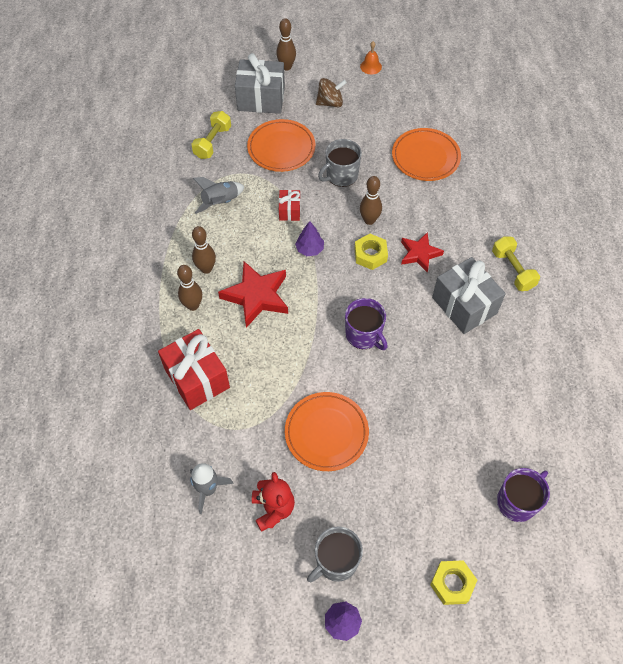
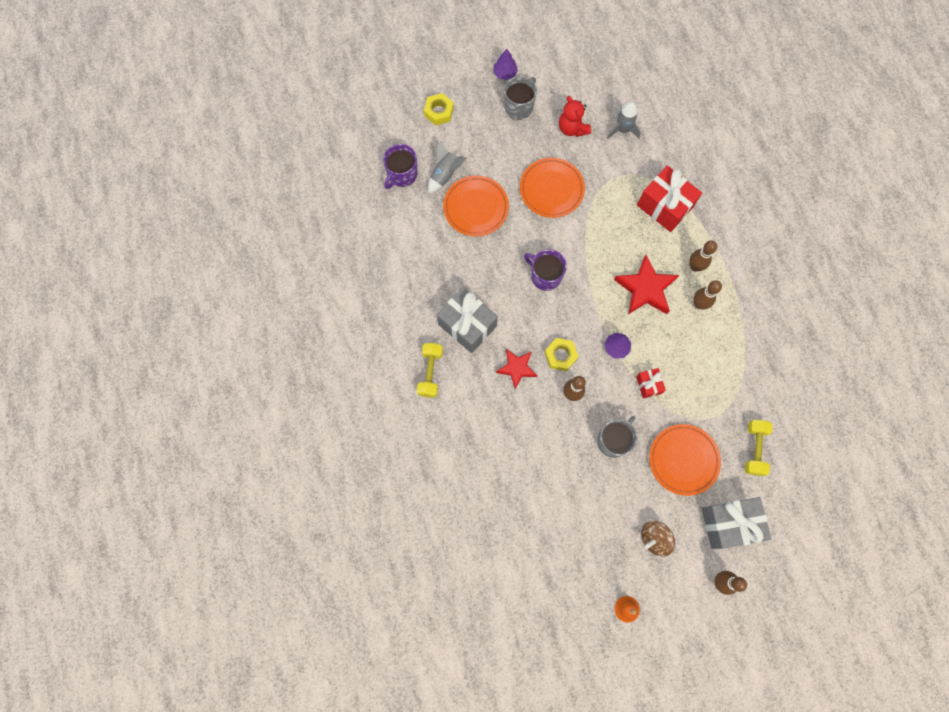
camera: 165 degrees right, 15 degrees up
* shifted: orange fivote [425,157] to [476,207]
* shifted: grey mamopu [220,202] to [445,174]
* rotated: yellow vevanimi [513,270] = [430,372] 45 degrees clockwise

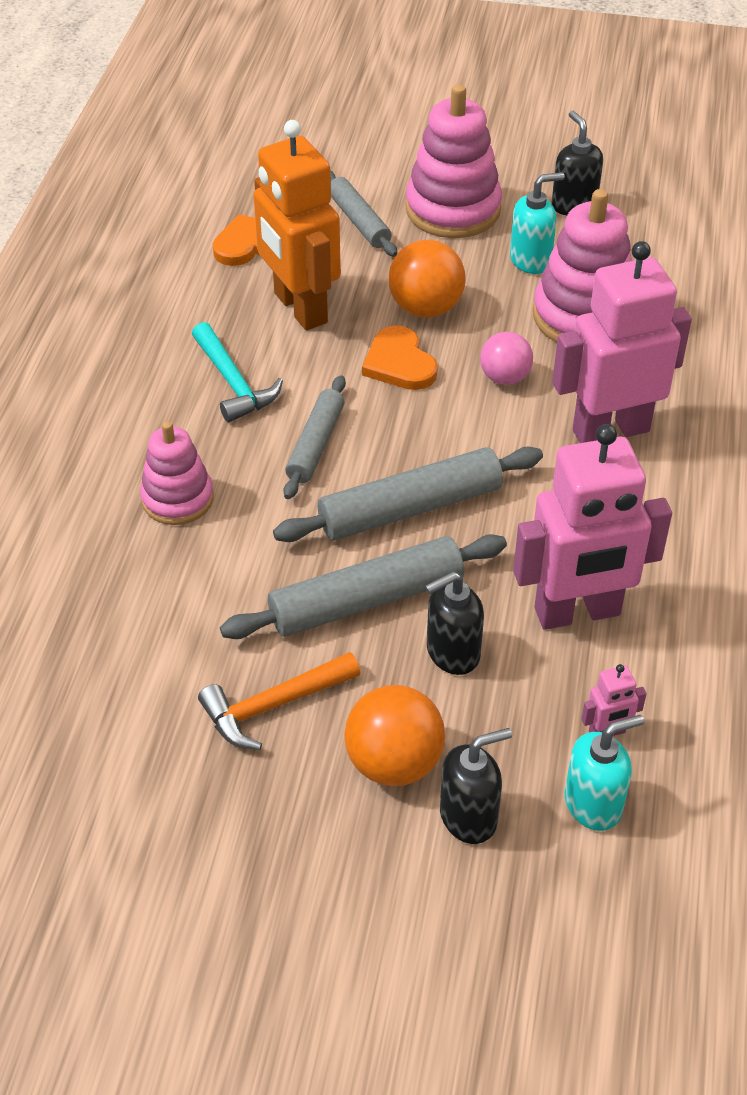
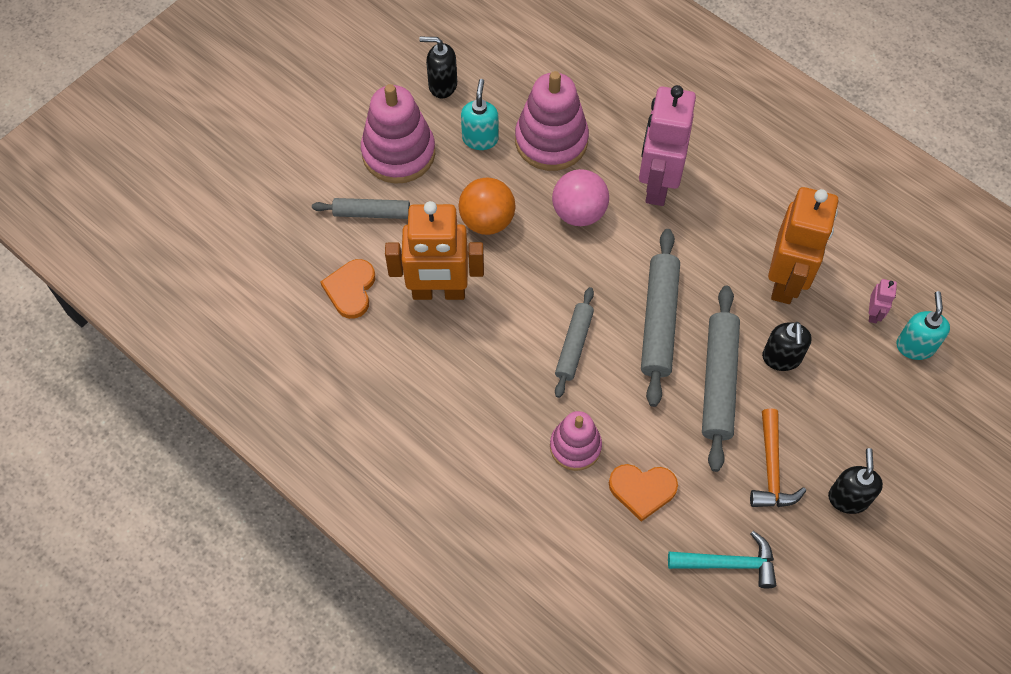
camera: 60 degrees left, 15 degrees up
* shifted: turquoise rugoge [233,382] to [728,563]
* shifted: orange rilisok [399,363] to [642,490]
* scaled: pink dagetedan [504,377] = [579,212] x1.51
* rotated: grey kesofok [316,444] = [574,345] 60 degrees clockwise
* repainted: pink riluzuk [577,613] to orange riluzuk [786,280]
* gone: orange dagetedan [394,762]
* shifted: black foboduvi [469,817] to [848,498]

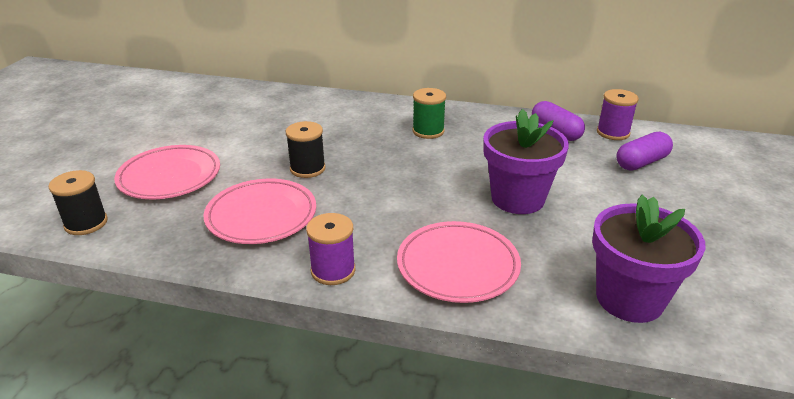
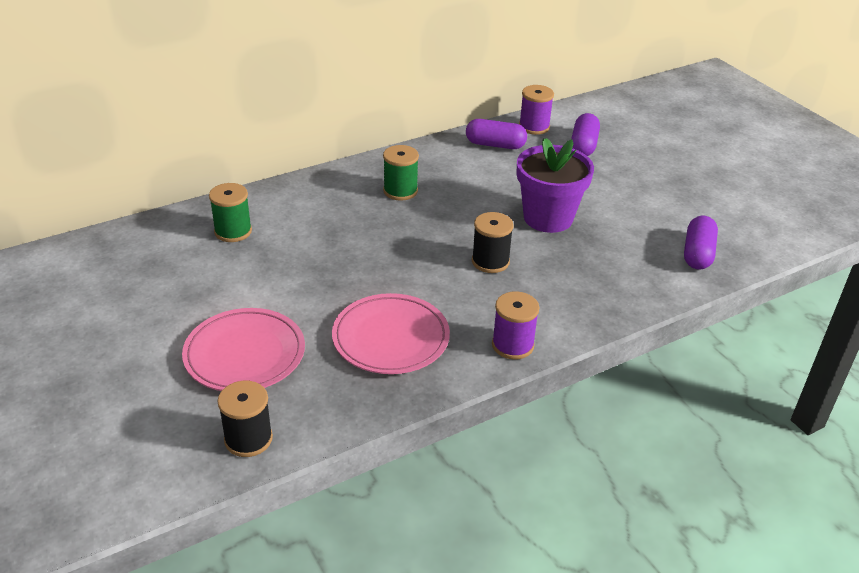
camera: 45 degrees left, 5 degrees up
* shifted: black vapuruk [307,169] to [490,261]
* swapped: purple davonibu [629,299] to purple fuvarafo [698,254]
* gone: pink fivote [458,266]
* new: green vapuruk [233,231]

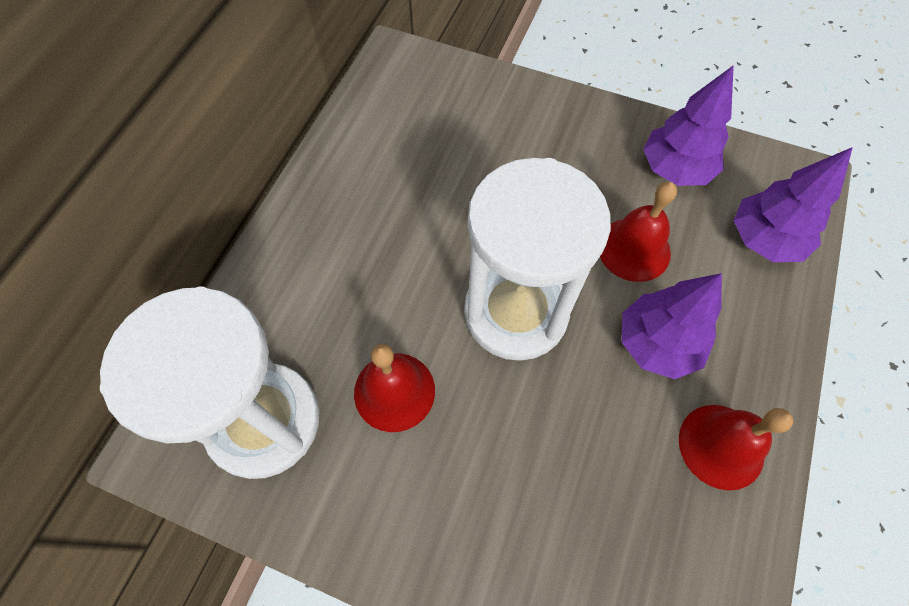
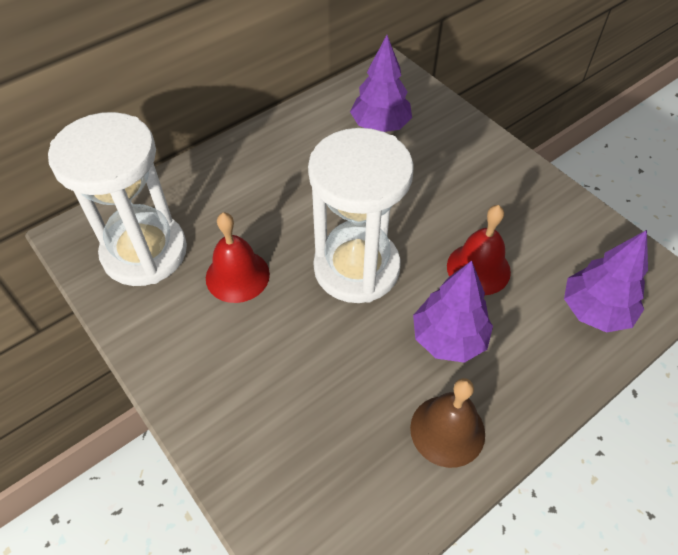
camera: 30 degrees right, 10 degrees down
* shifted: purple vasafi [675,169] to [380,126]
* repainted: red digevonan [721,446] to brown digevonan [447,430]

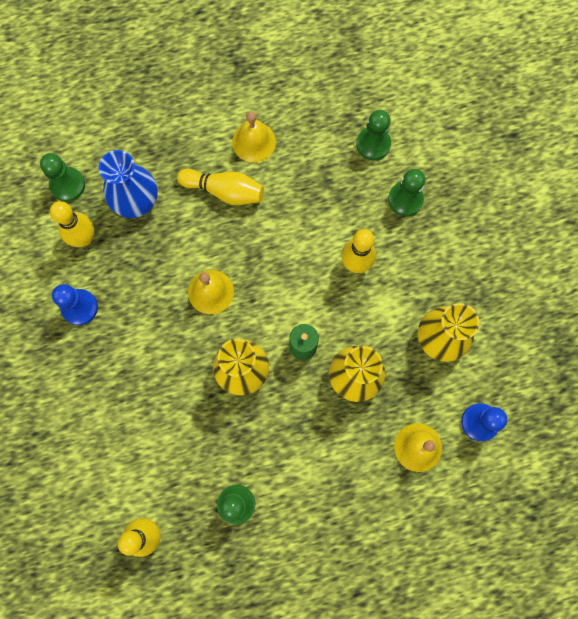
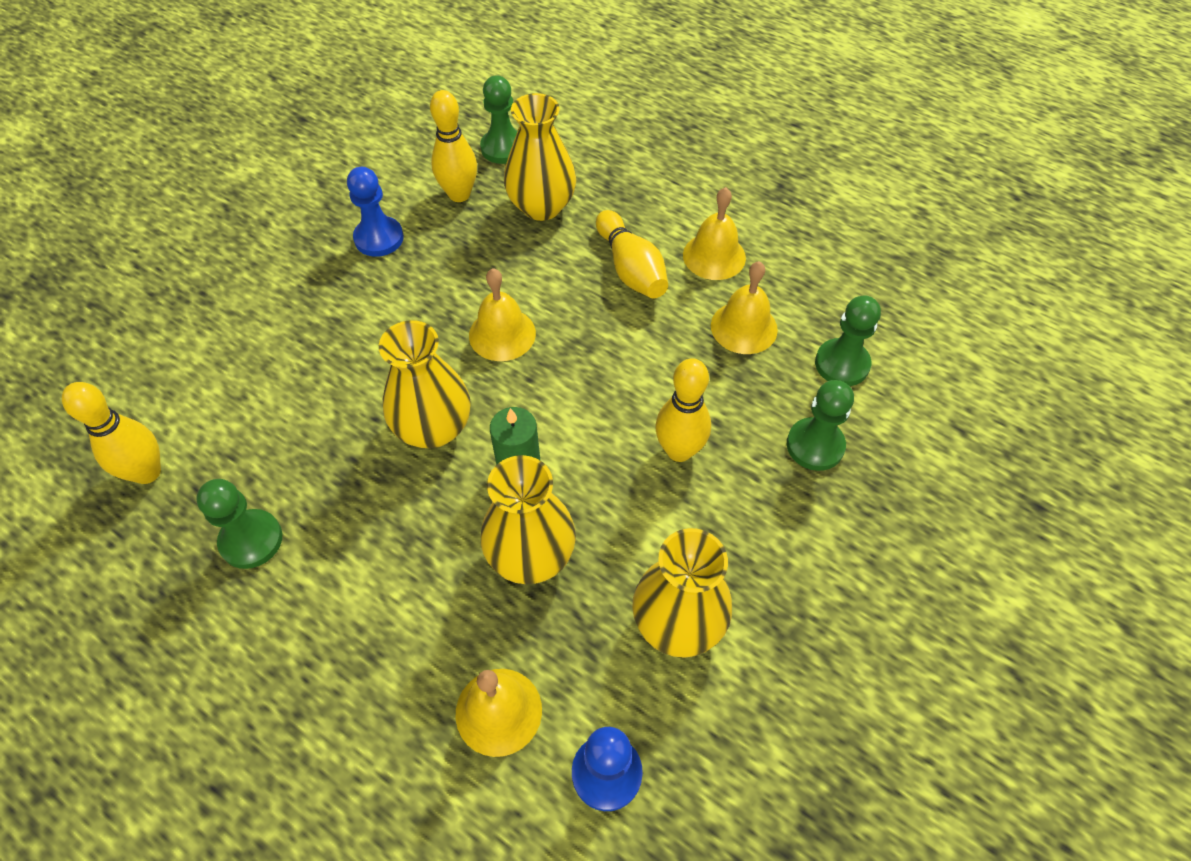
camera: 50 degrees right, 20 degrees down
* repainted: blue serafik [136,200] to yellow serafik [542,206]
* new: yellow digevonan [744,327]

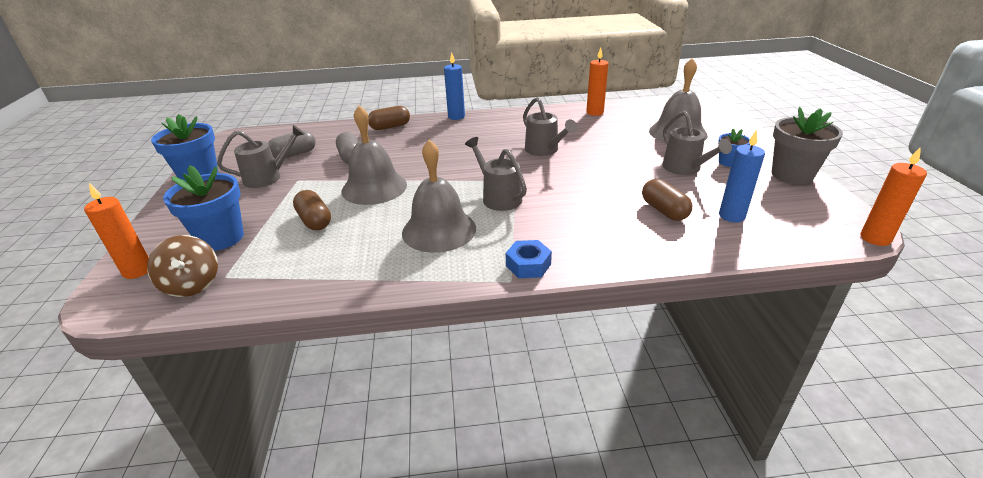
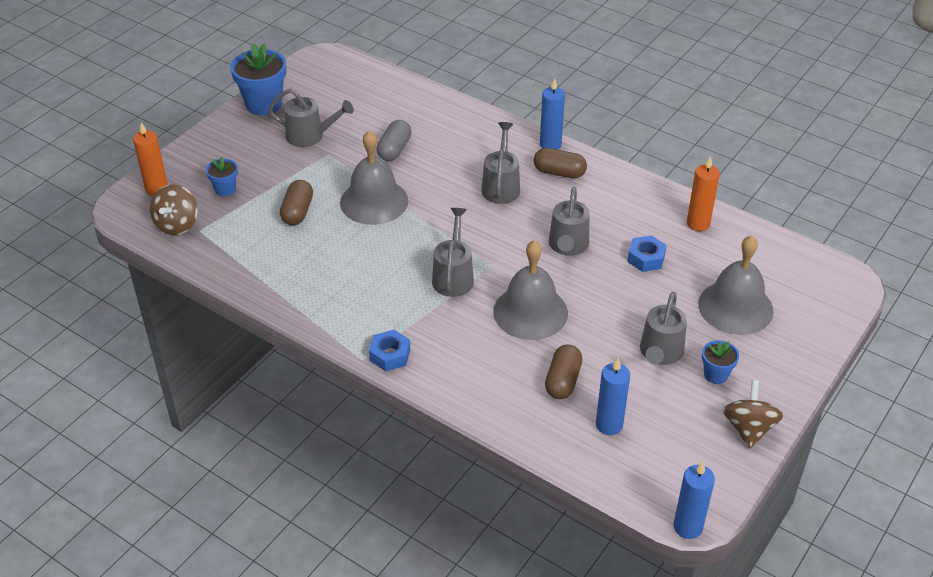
camera: 40 degrees right, 10 degrees up
* shifted: brown fuvarafo [390,127] to [559,172]
* swapped: grey davonibu [792,175] to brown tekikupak [748,428]
* gone: grey fuvarafo [294,154]
* shifted: grey digevonan [439,230] to [530,312]
* repainted: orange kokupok [875,238] to blue kokupok [687,527]
* scaled: blue davonibu [221,238] = [225,189] x0.53
* new: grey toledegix [501,186]
* new: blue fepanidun [646,258]

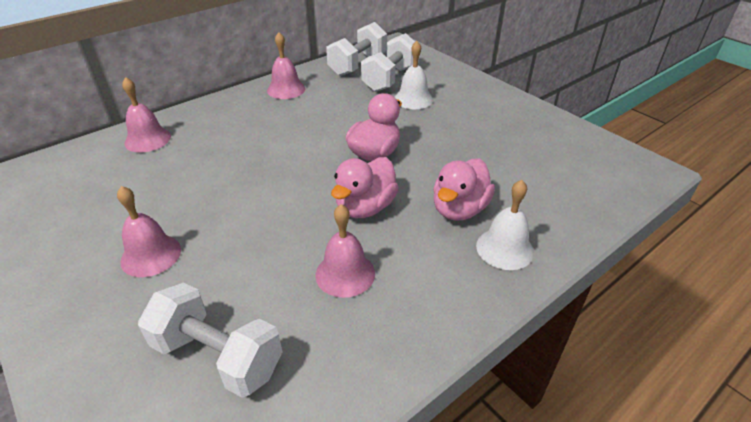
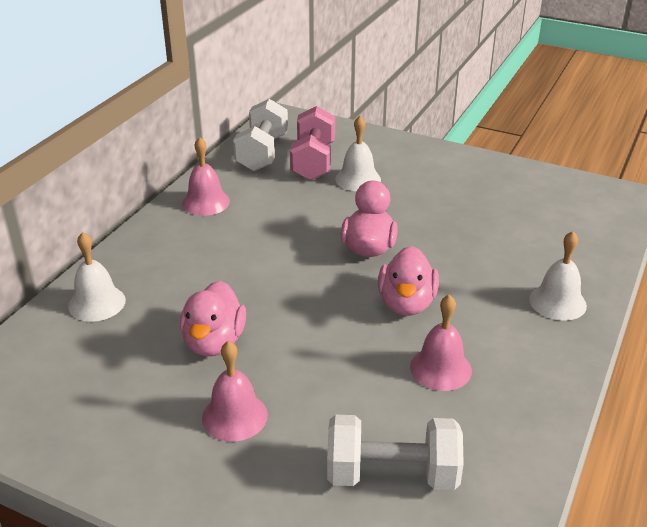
camera: 25 degrees left, 5 degrees down
* repainted: white vevanimi [390,79] to pink vevanimi [313,161]
* repainted: pink digevonan [147,139] to white digevonan [97,303]
* shifted: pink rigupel [459,209] to [214,342]

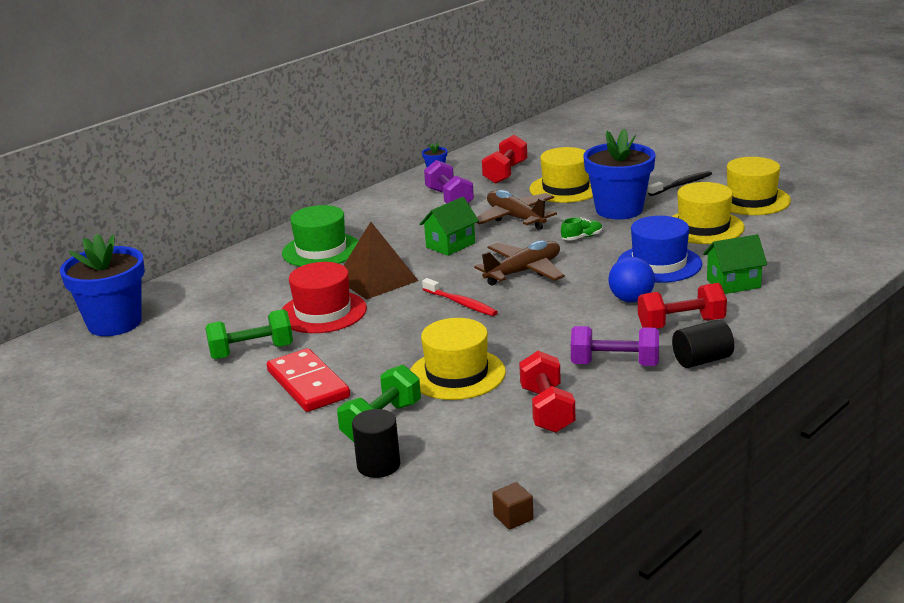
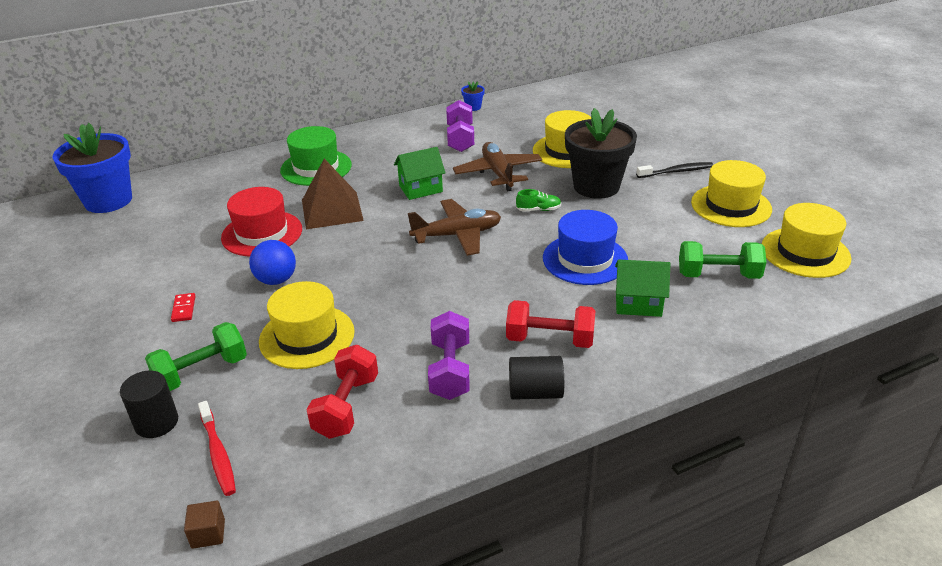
camera: 20 degrees right, 10 degrees up
* repainted: blue davonibu [619,210] to black davonibu [596,186]
* gone: red vevanimi [505,173]
* shifted: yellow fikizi [703,227] to [805,252]
* shifted: blue dagetedan [631,300] to [276,280]
* shifted: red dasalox [461,303] to [218,454]
* shifted: green vevanimi [252,352] to [718,275]
* rotated: purple vevanimi [615,364] = [450,370] 60 degrees clockwise
* scaled: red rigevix [308,384] = [183,309] x0.43

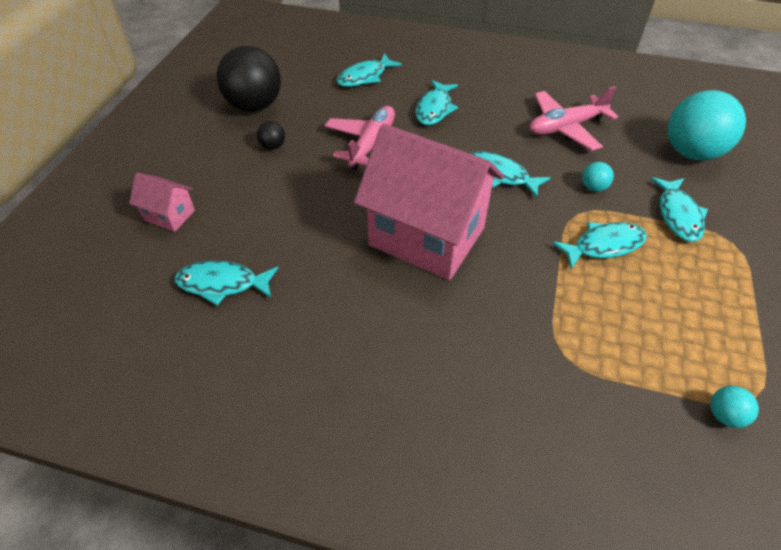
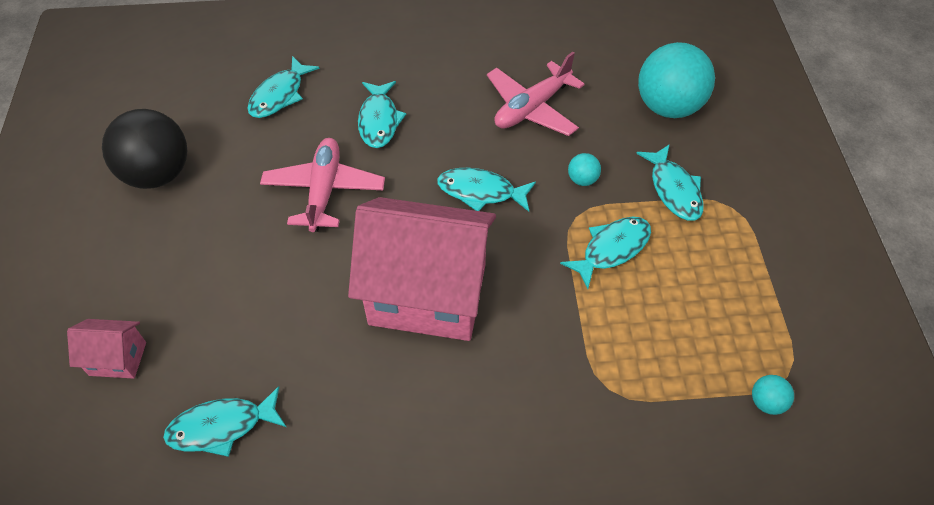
camera: 20 degrees left, 5 degrees up
* gone: black dagetedan [273,146]

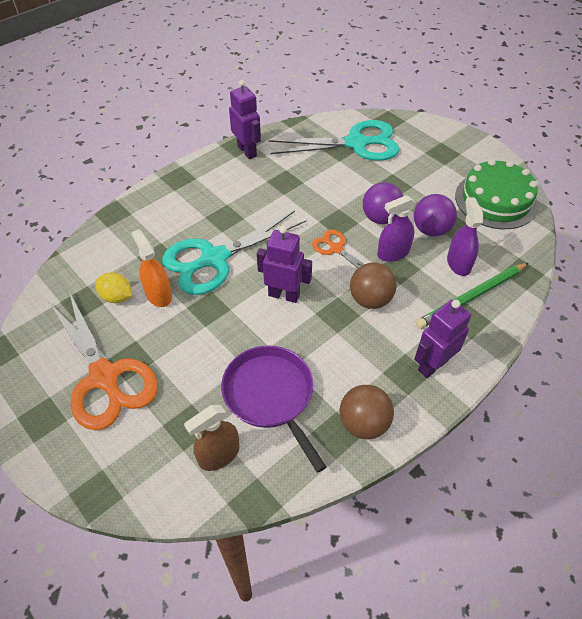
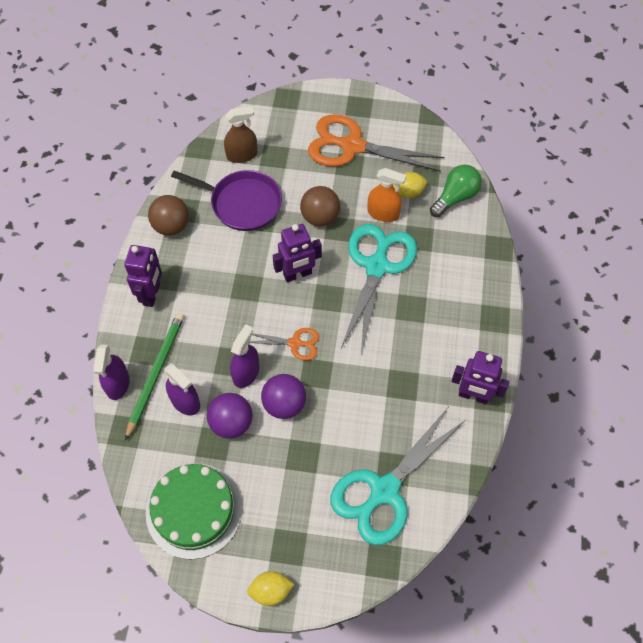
camera: 140 degrees right, 10 degrees up
* shifted: brown dagetedan [370,299] to [320,217]
* rotated: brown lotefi [219,455] = [242,155] 60 degrees clockwise
* new: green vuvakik [455,197]
* new: purple lotefi [117,384]
* new: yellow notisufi [271,591]

